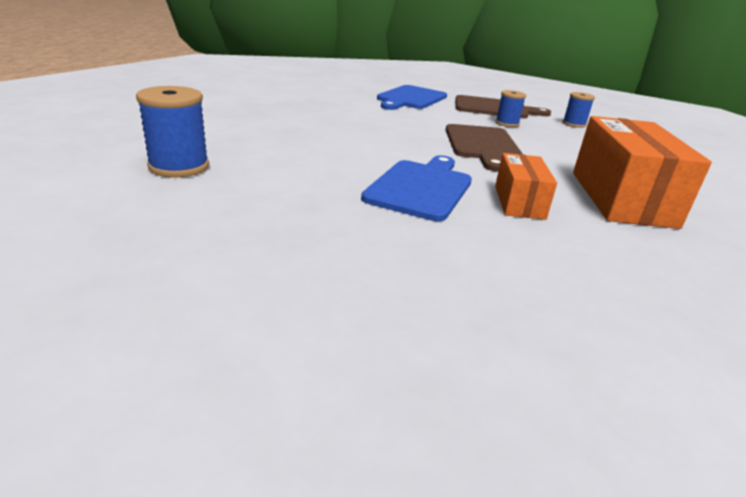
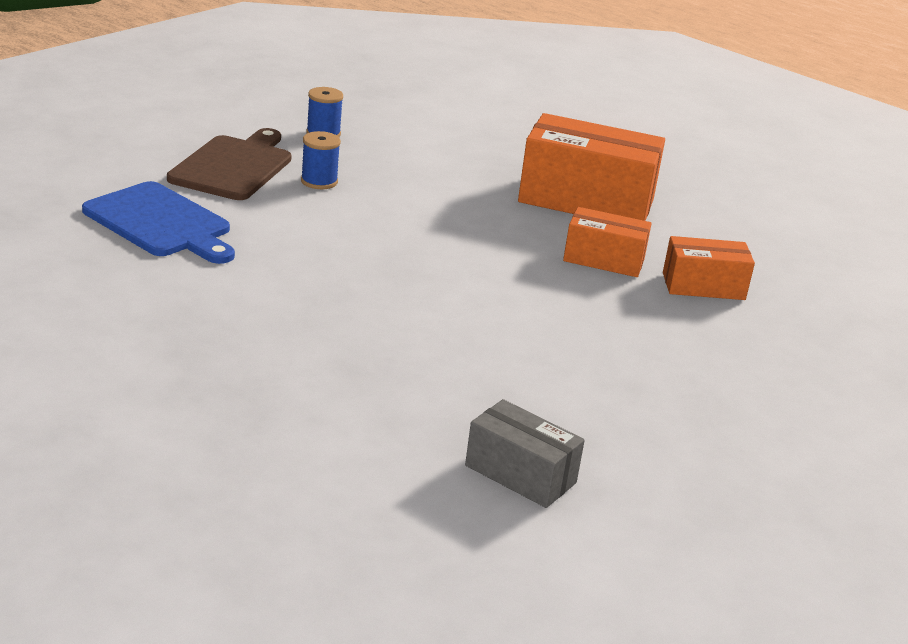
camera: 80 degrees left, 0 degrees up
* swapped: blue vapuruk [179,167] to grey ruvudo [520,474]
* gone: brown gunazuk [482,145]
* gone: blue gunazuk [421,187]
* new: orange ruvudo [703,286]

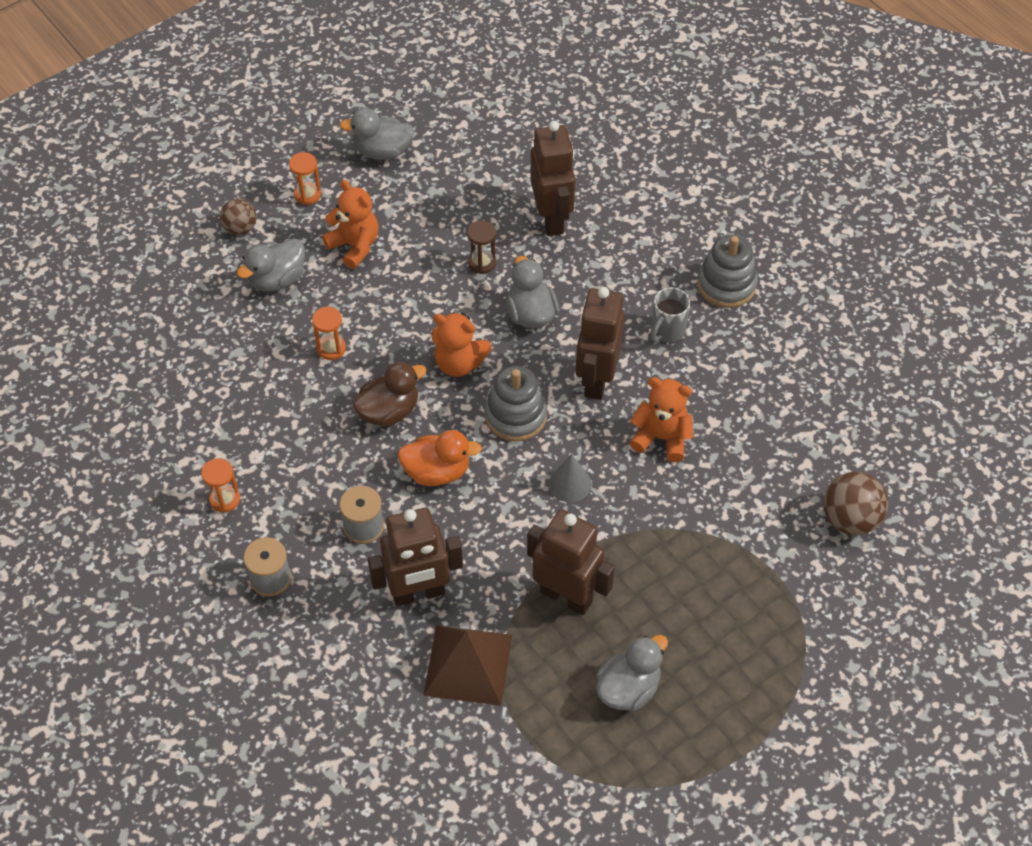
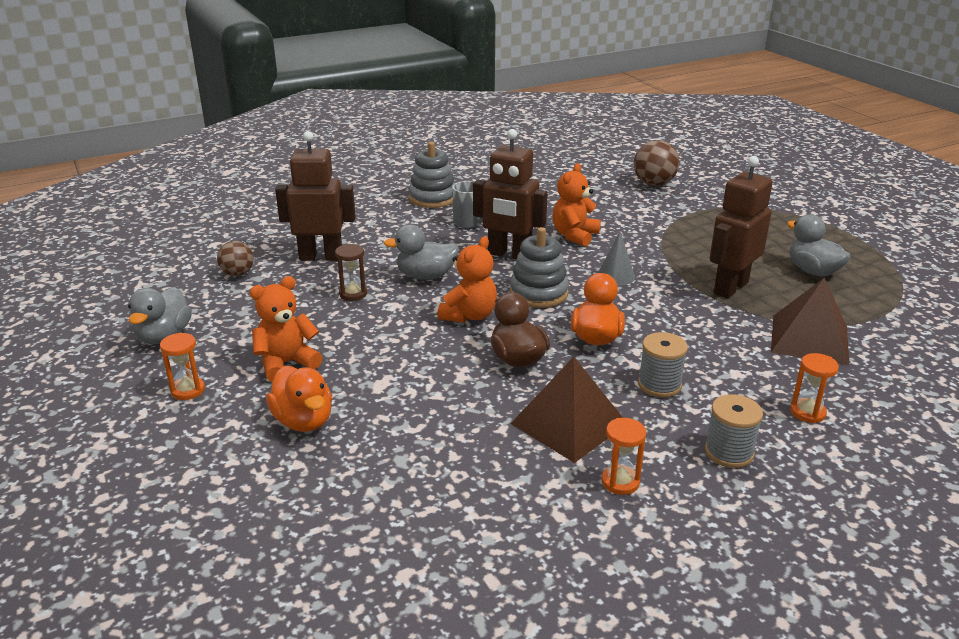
camera: 80 degrees left, 25 degrees down
* shifted: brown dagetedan [240,228] to [238,274]
* repainted: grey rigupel [277,279] to orange rigupel [303,421]
* shifted: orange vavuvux [331,348] to [807,412]
* gone: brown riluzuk [418,593]
* new: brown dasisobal [569,423]

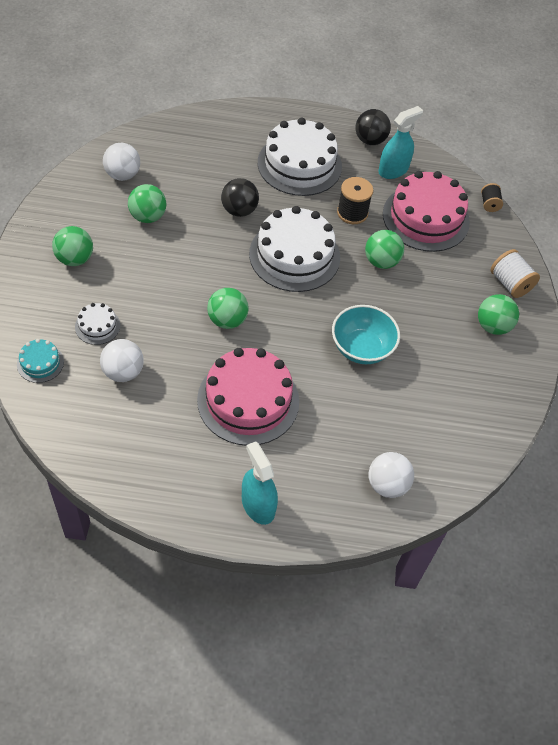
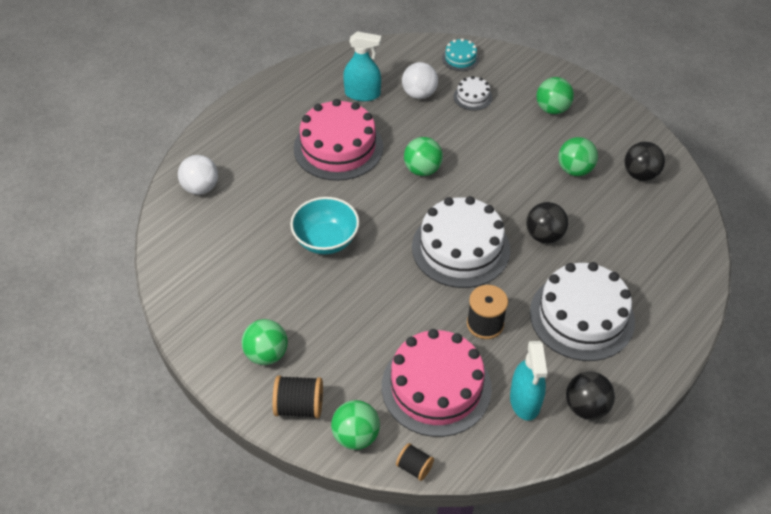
camera: 130 degrees right, 5 degrees down
* repainted: white dagetedan [123,175] to black dagetedan [640,174]
* shifted: green dagetedan [381,261] to [356,436]
* repainted: white vapuruk [510,284] to black vapuruk [299,406]
* shifted: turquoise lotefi [258,505] to [362,94]

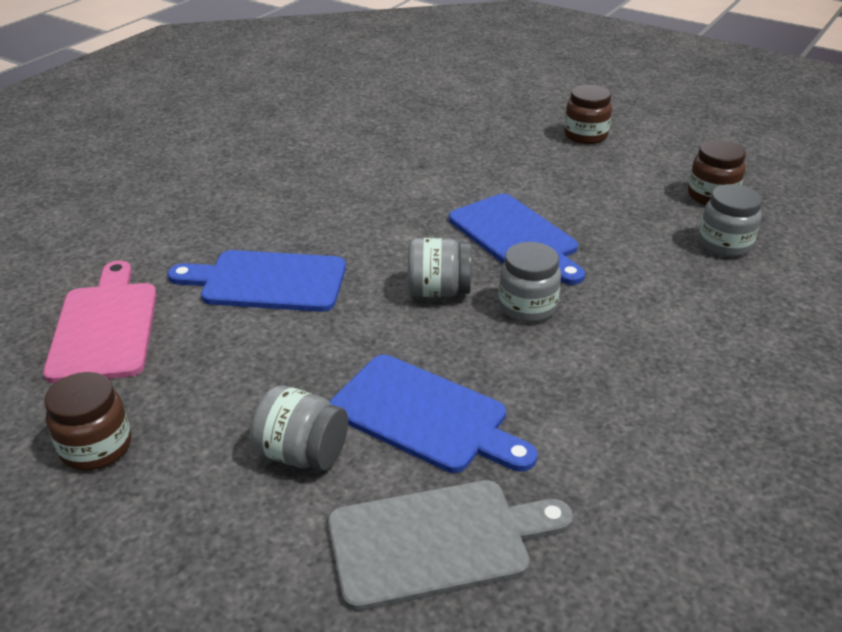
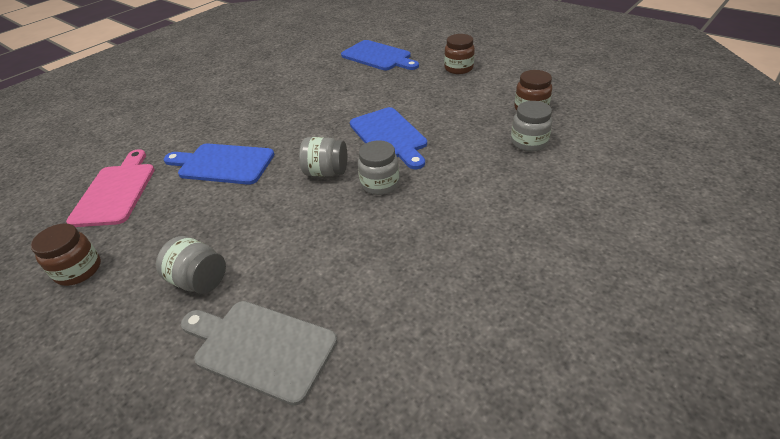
camera: 10 degrees right, 5 degrees up
* shifted: blue gunazuk [424,415] to [378,56]
* rotated: grey gunazuk [436,541] = [261,347] 150 degrees counterclockwise

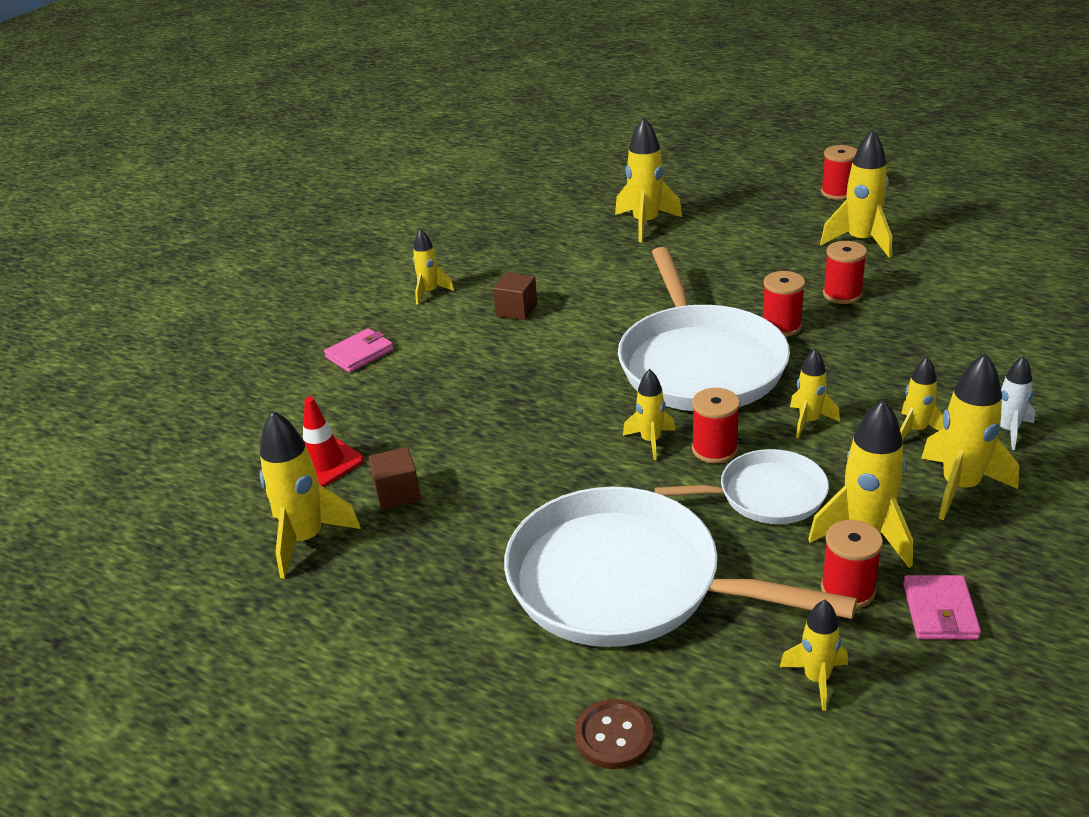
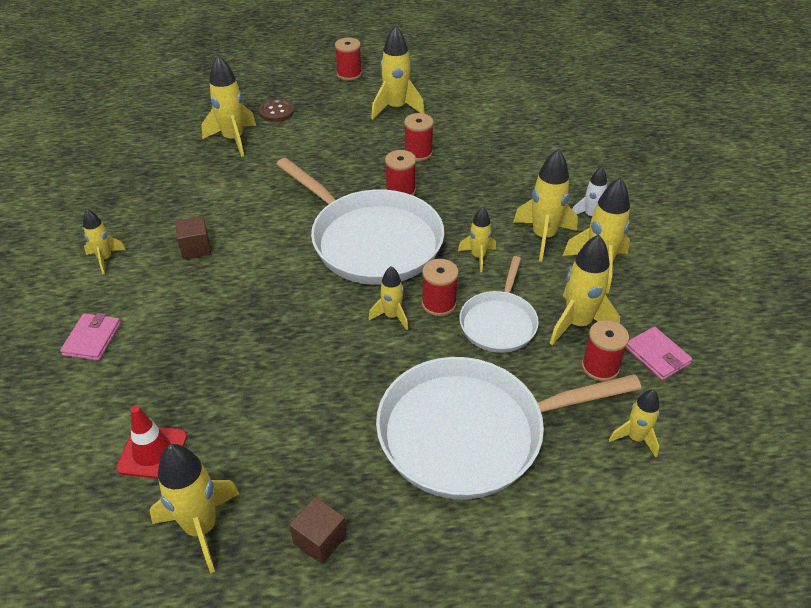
camera: 40 degrees left, 10 degrees up
* scaled: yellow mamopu [916,430] = [543,237] x1.70
* shifted: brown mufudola [397,493] to [320,539]
* rotated: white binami [766,495] = [499,323] 150 degrees clockwise
* shifted: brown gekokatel [614,736] to [276,112]

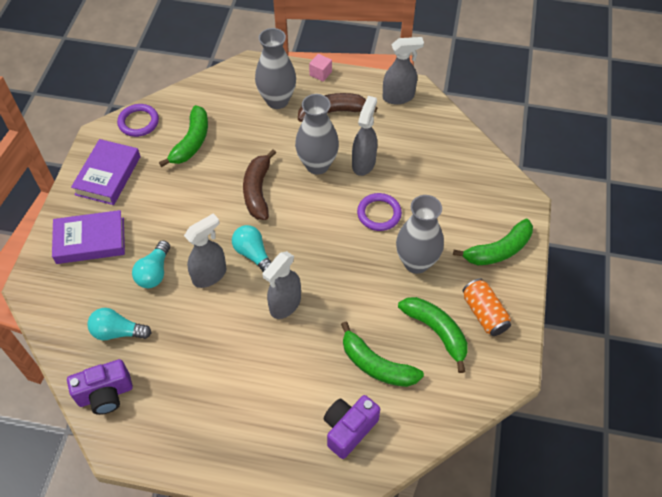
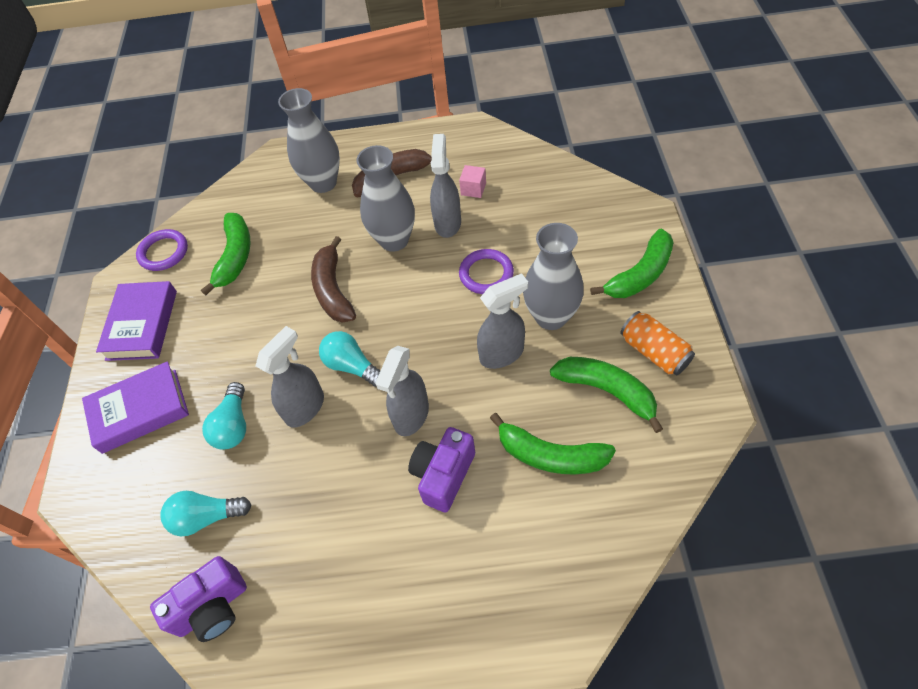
camera: 10 degrees left, 0 degrees up
* shifted: grey lotefi [398,97] to [502,354]
* shifted: pink mufudola [320,73] to [473,189]
* shifted: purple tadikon [349,429] to [443,475]

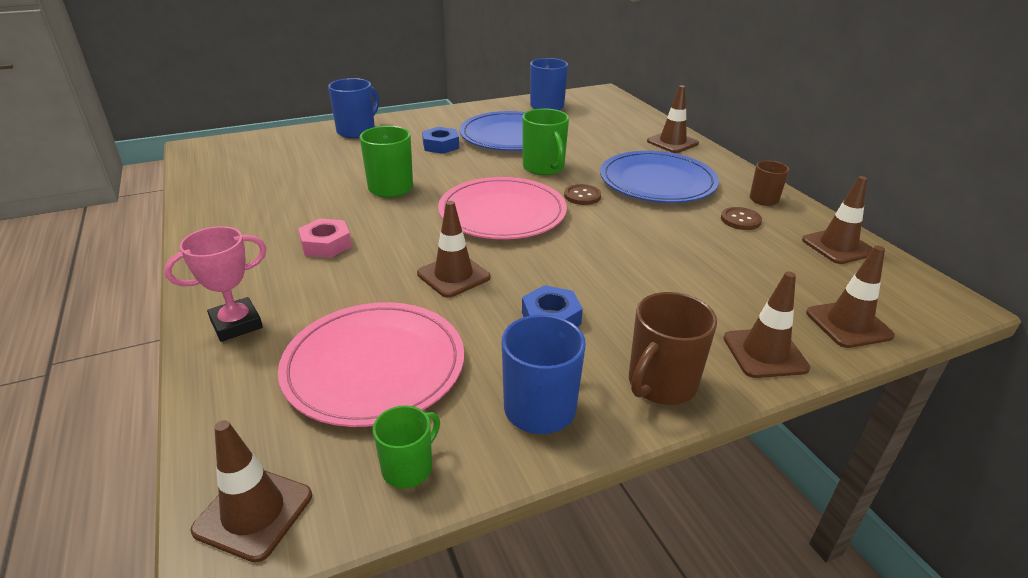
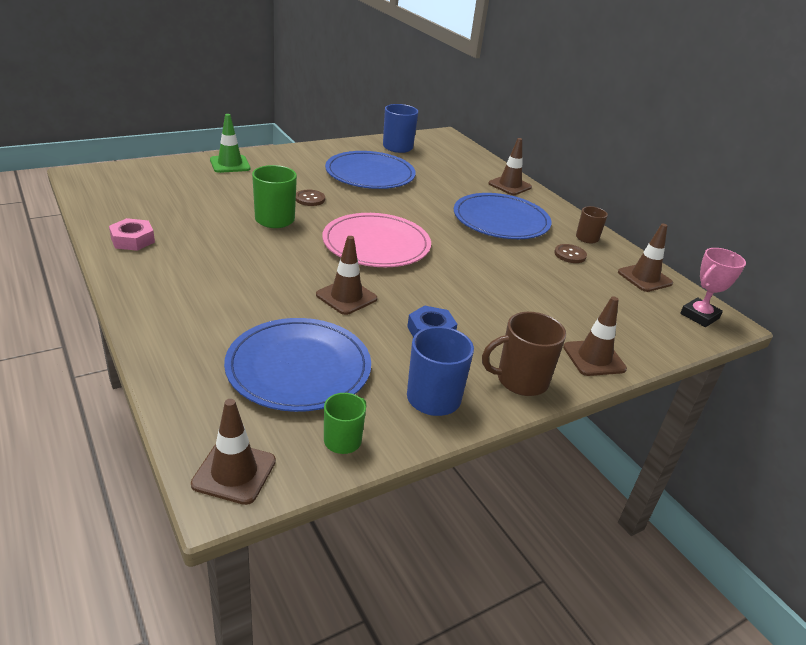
camera: 10 degrees left, 0 degrees up
* swapped: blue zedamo [357,131] to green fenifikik [230,164]
* gone: green zedamo [544,168]
* gone: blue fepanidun [441,145]
* shifted: brown gekokatel [582,196] to [310,199]
* shifted: pink fepanidun [326,244] to [132,240]
* shifted: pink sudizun [236,324] to [699,316]
* gone: brown fenifikik [848,324]
* rotated: brown zedamo [661,384] = [520,380] 45 degrees clockwise
* repainted: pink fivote [374,366] to blue fivote [298,368]

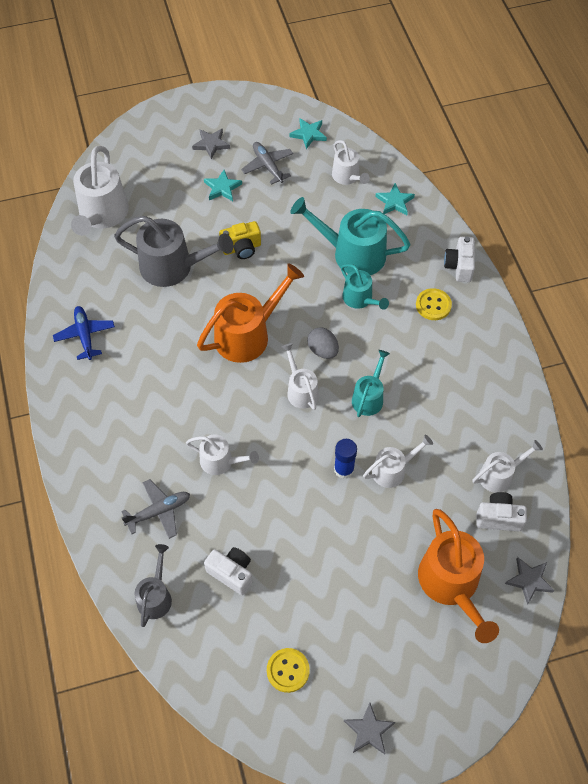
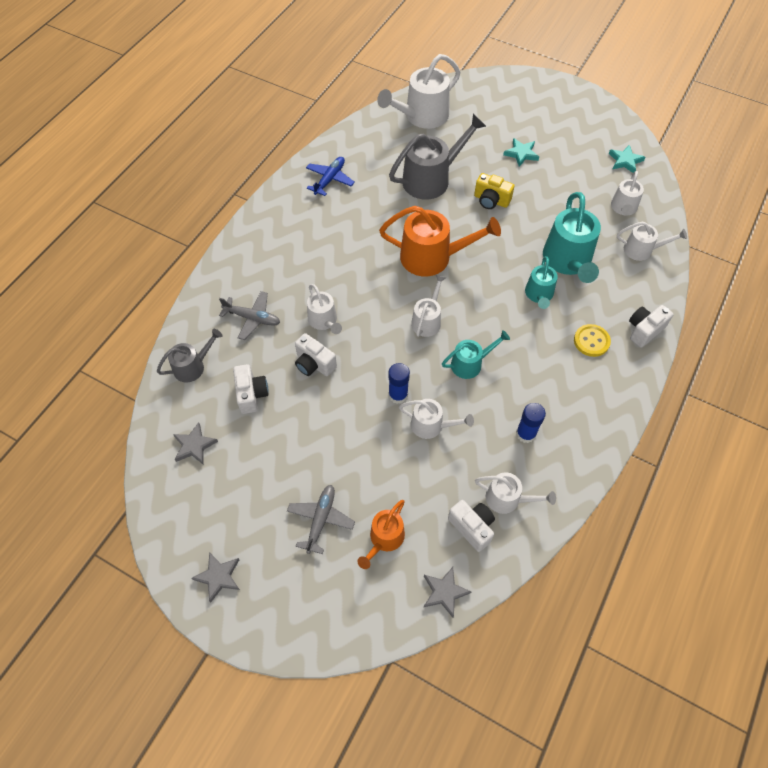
camera: 45 degrees right, 0 degrees up
* shifted: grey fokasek [211,144] to [194,445]
* shifted: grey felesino [267,166] to [321,519]
* swapped: turquoise fokasek [394,202] to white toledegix [642,250]
* rotated: turquoise toledegix [352,253] = [568,261] 150 degrees counterclockwise
* rotated: grey toledegix [173,267] = [431,179] 90 degrees counterclockwise
* gone: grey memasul [323,350]
* scaled: orange toledegix [451,584] = [384,539] x0.57
* gone: yellow gekokatel [288,670]
* new: white tadikon [314,364]
* new: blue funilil [525,434]

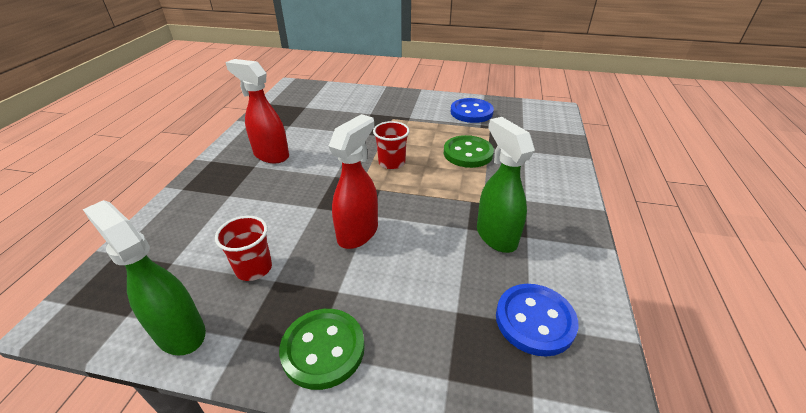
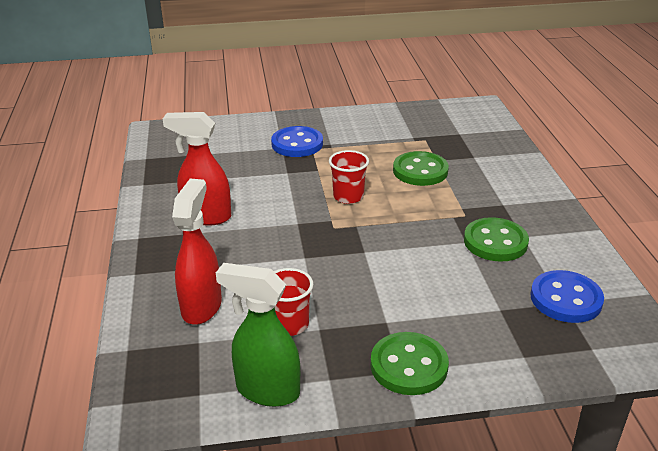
camera: 20 degrees left, 5 degrees down
* shifted: blue gekokatel [471,112] to [297,144]
* shifted: red lotefi [358,233] to [202,306]
* swapped: green lotefi [495,236] to green gekokatel [495,242]

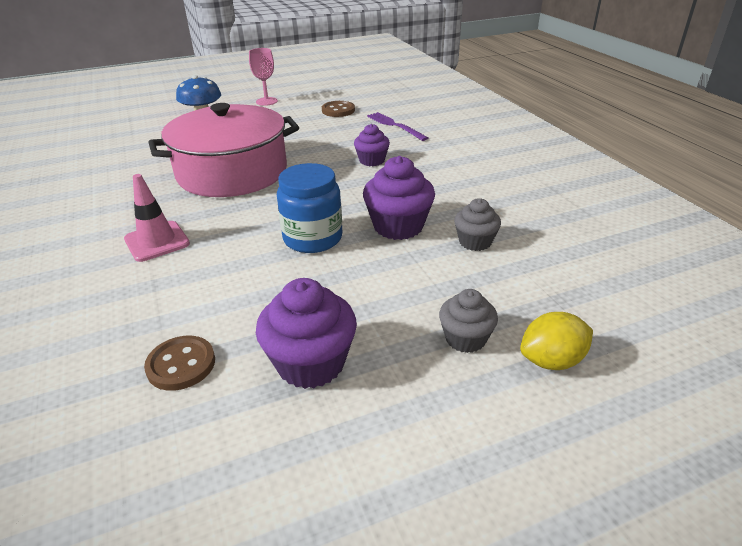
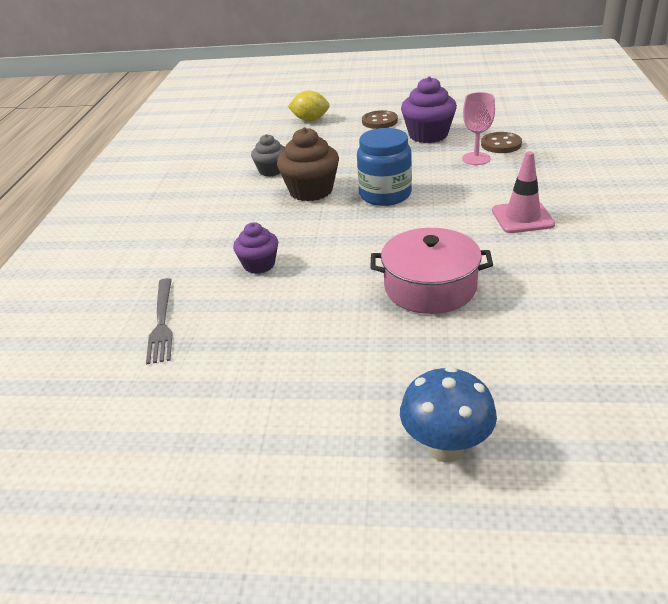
camera: 150 degrees left, 0 degrees up
* shifted: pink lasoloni [266,101] to [476,158]
* shifted: brown gekokatel [338,110] to [379,121]
* scaled: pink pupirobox [232,172] = [430,287] x0.63
* repainted: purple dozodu [395,126] to grey dozodu [162,322]
* repainted: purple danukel [398,226] to brown danukel [311,191]
* gone: grey danukel [465,338]

